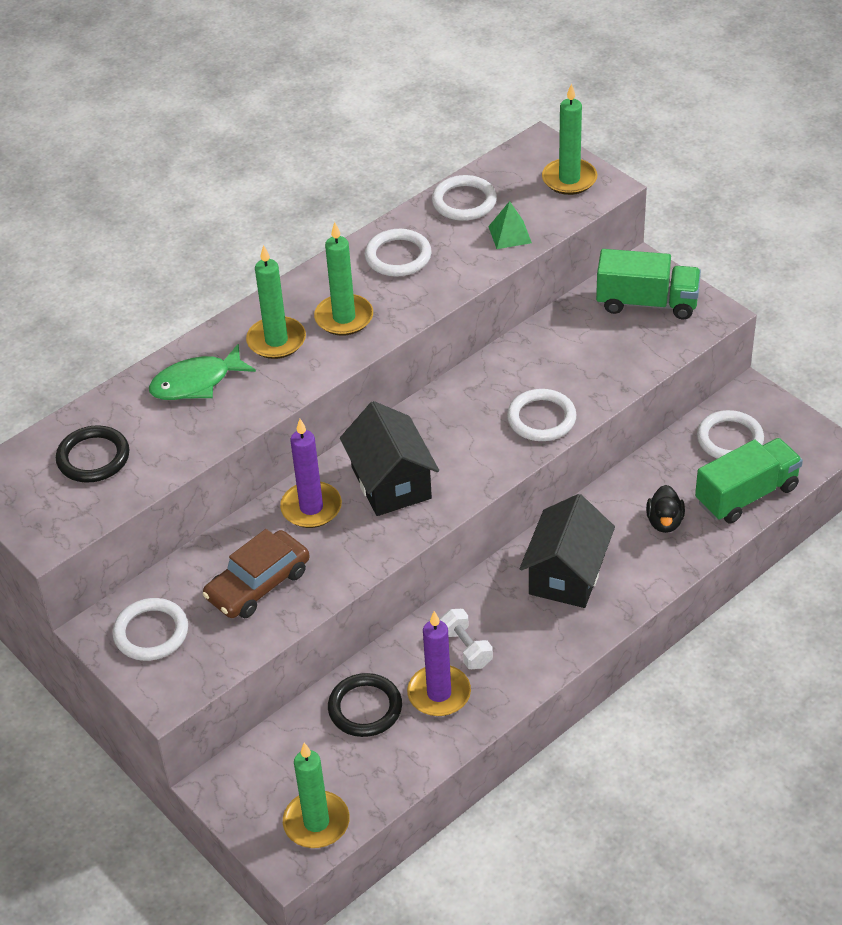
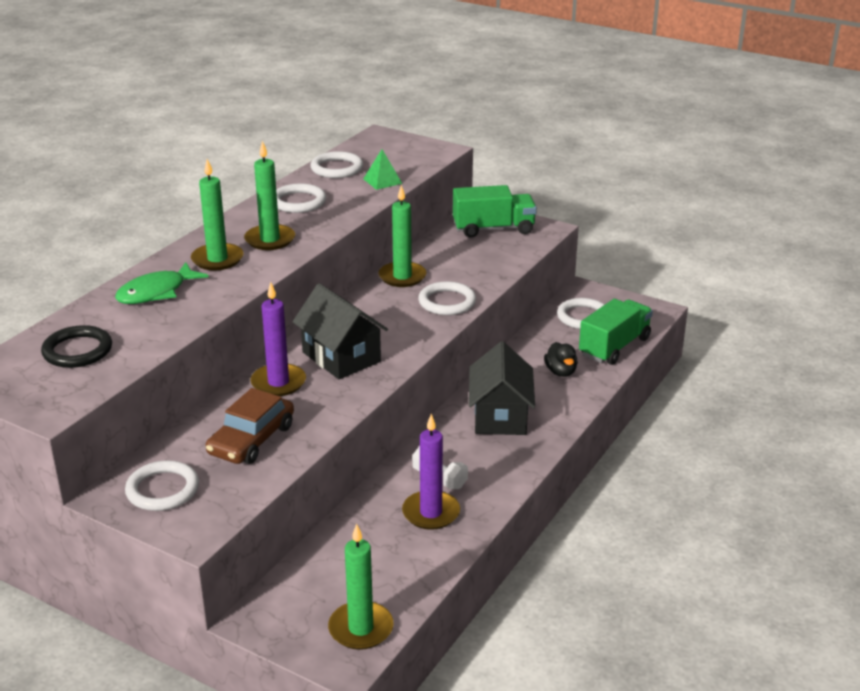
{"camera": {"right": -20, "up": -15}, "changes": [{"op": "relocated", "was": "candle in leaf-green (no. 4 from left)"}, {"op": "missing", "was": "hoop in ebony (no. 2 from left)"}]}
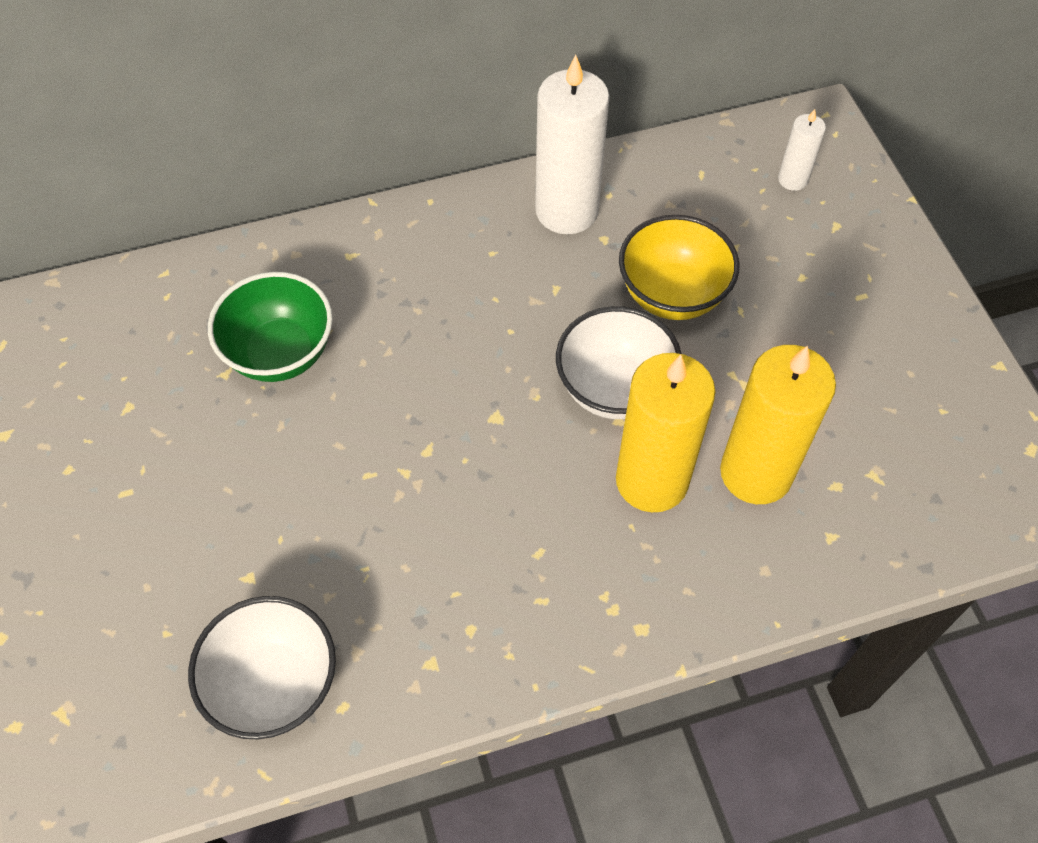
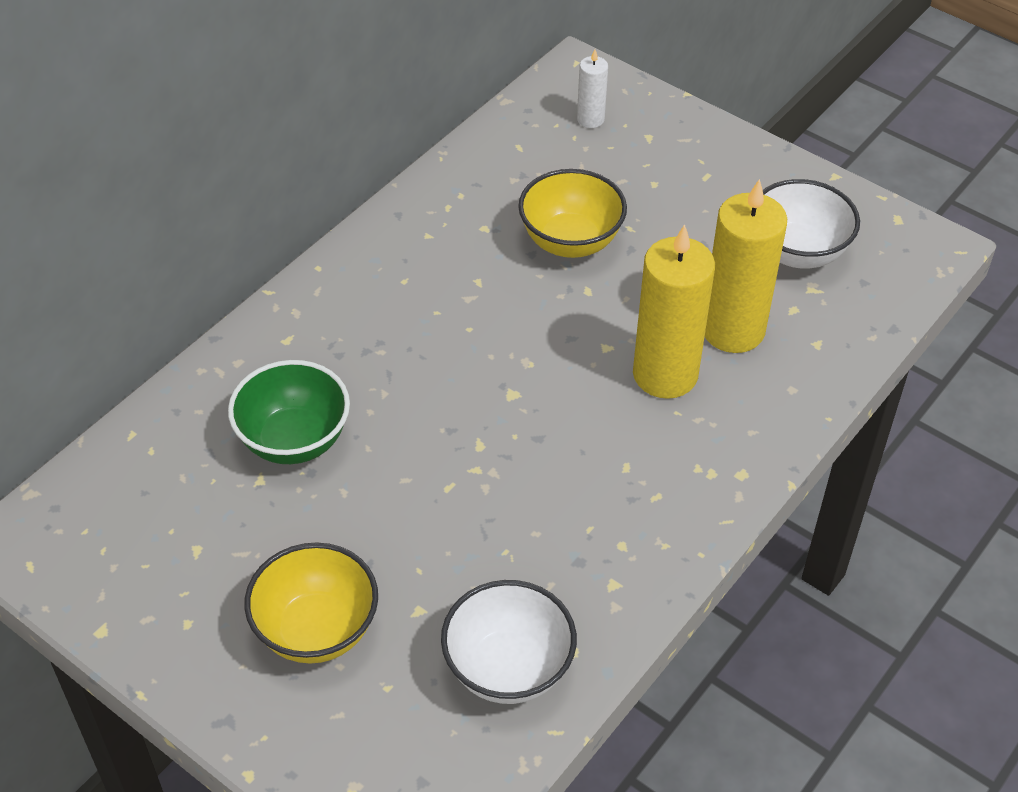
{"camera": {"right": -35, "up": -10}, "changes": [{"op": "missing", "was": "candle in snow-white (no. 1 from left)"}, {"op": "relocated", "was": "bowl in snow-white (no. 2 from left)"}, {"op": "appeared", "now": "bowl in golden (no. 1 from left)"}]}
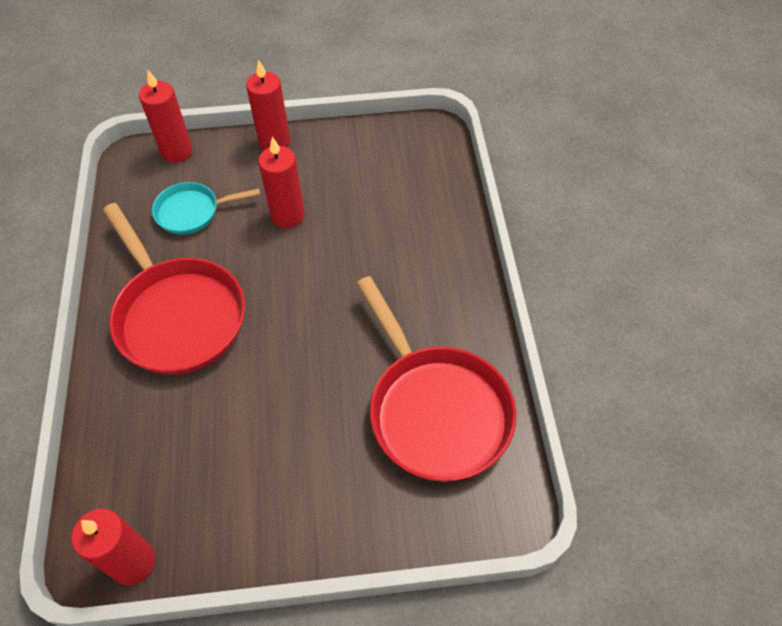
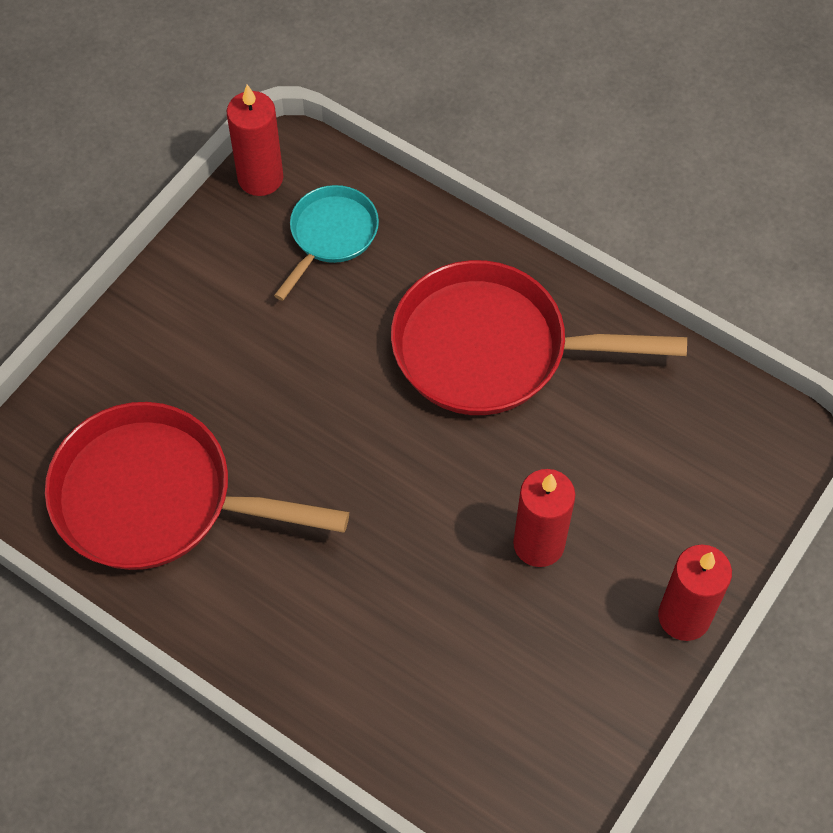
{"camera": {"right": 130, "up": 5}, "changes": [{"op": "missing", "was": "candle in crimson (no. 2 from left)"}, {"op": "relocated", "was": "frying pan in teal"}]}
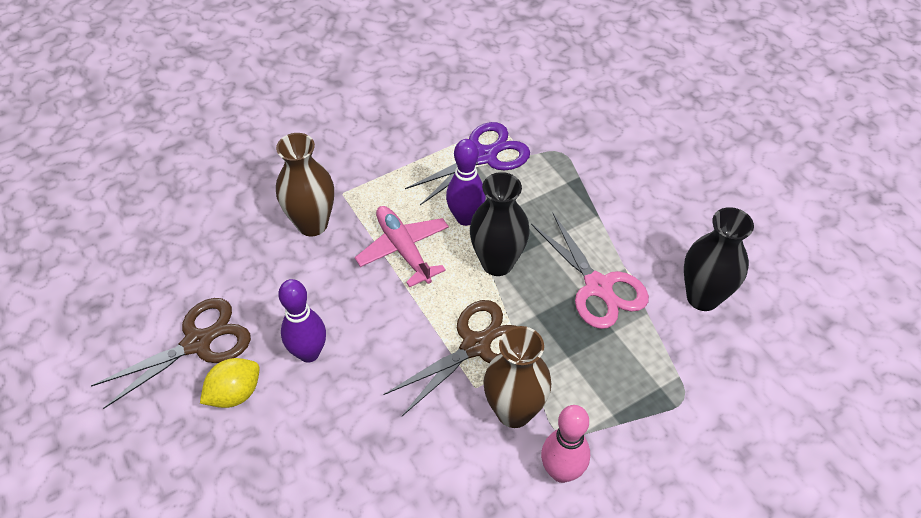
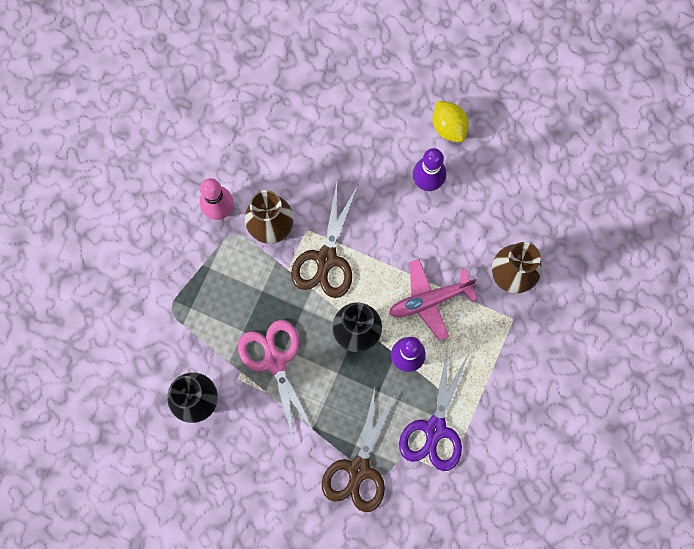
{"camera": {"right": 145, "up": 25}, "changes": [{"op": "spun", "was": "plane in pink", "clockwise": 135}, {"op": "spun", "was": "pair of scissors in pink", "clockwise": 45}, {"op": "relocated", "was": "pair of scissors in russet (no. 1 from left in the first image)", "now": "pair of scissors in russet (no. 2 from left)"}, {"op": "spun", "was": "toy lemon in golden", "clockwise": -45}]}
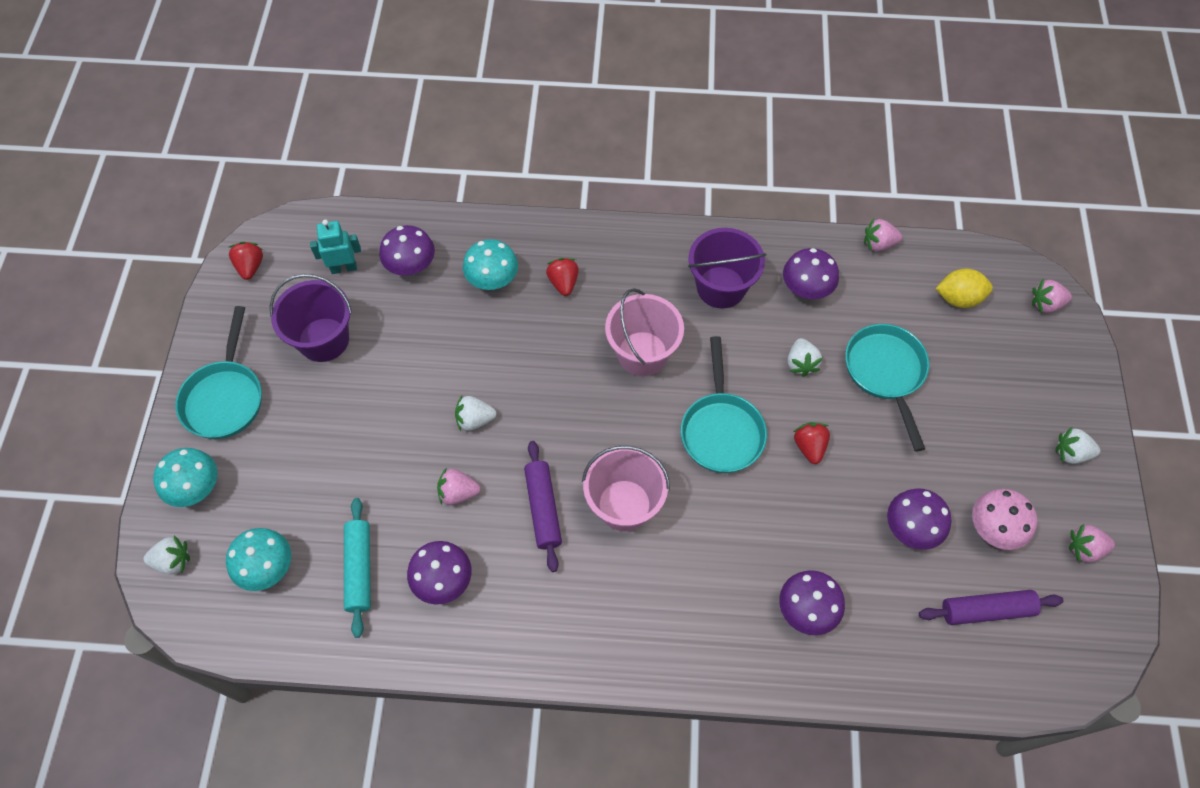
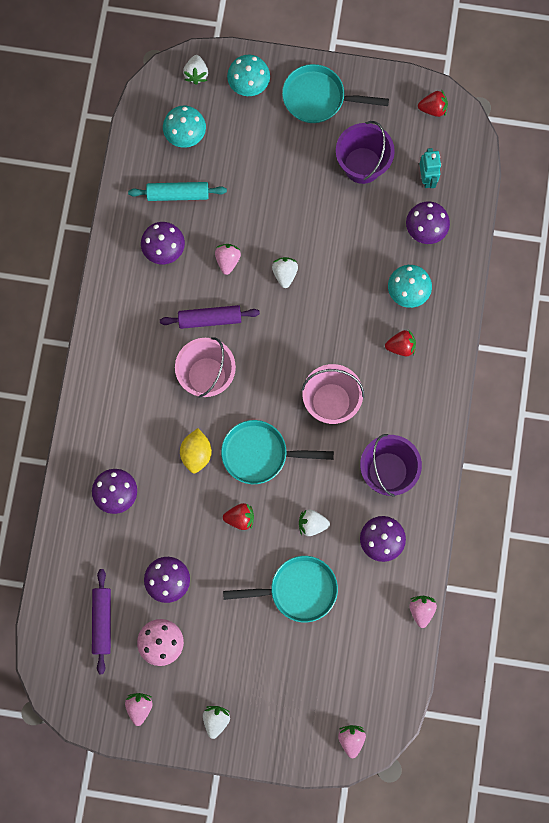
{"camera": {"right": 95, "up": 15}, "changes": [{"op": "relocated", "was": "toy lemon in golden"}]}
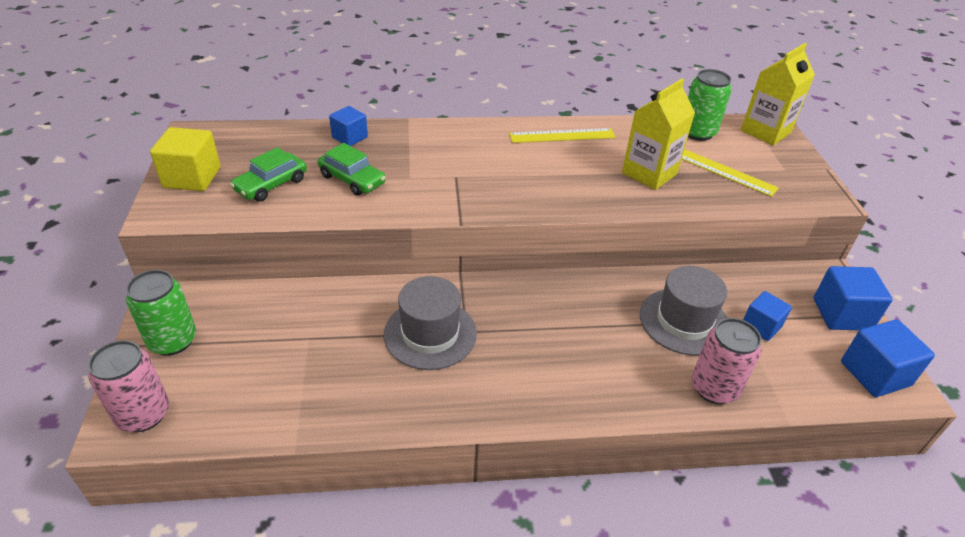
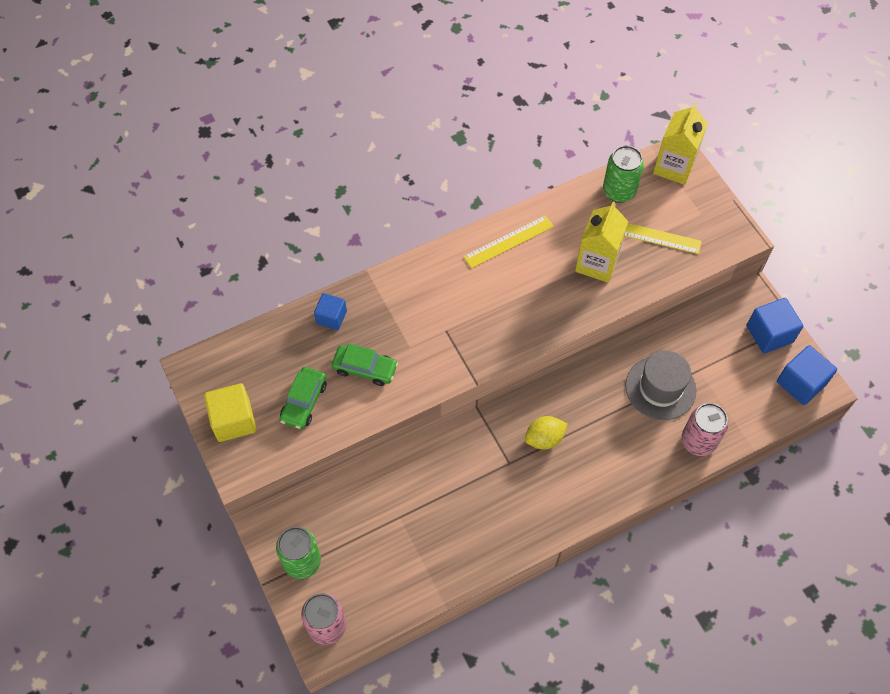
{"camera": {"right": -20, "up": 20}, "changes": [{"op": "missing", "was": "top hat in grey (no. 1 from left)"}, {"op": "missing", "was": "cube in royal blue (no. 2 from left)"}, {"op": "appeared", "now": "toy lemon in golden"}]}
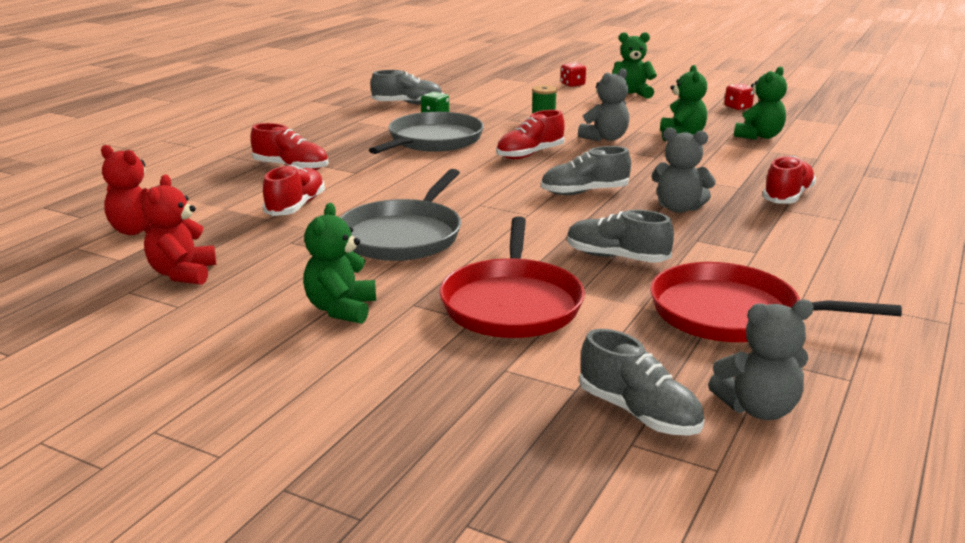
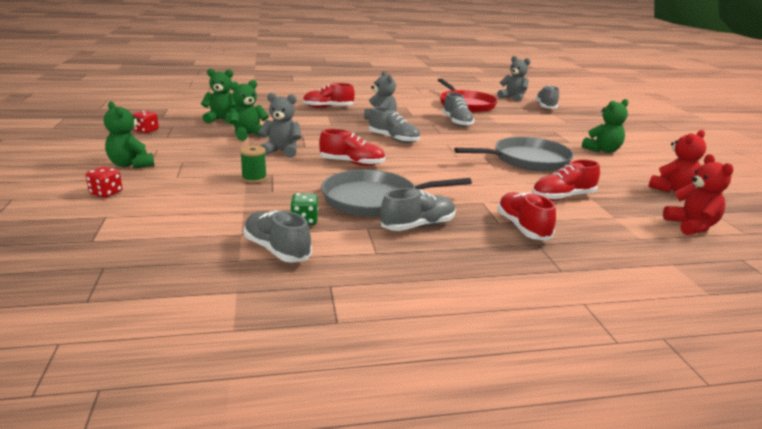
{"camera": {"right": -130, "up": 0}, "changes": [{"op": "missing", "was": "frying pan in crimson (no. 1 from left)"}, {"op": "appeared", "now": "sneaker in grey (no. 3 from left)"}]}
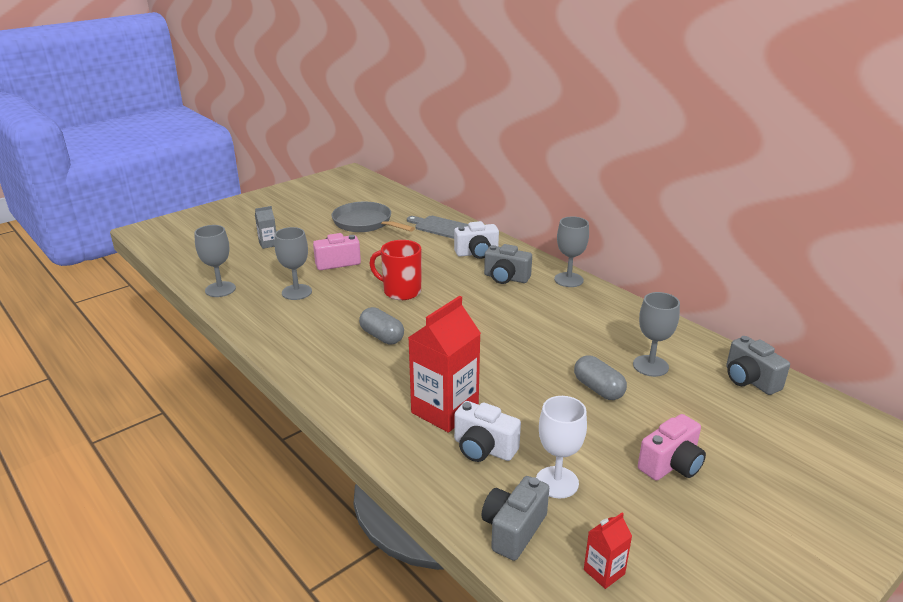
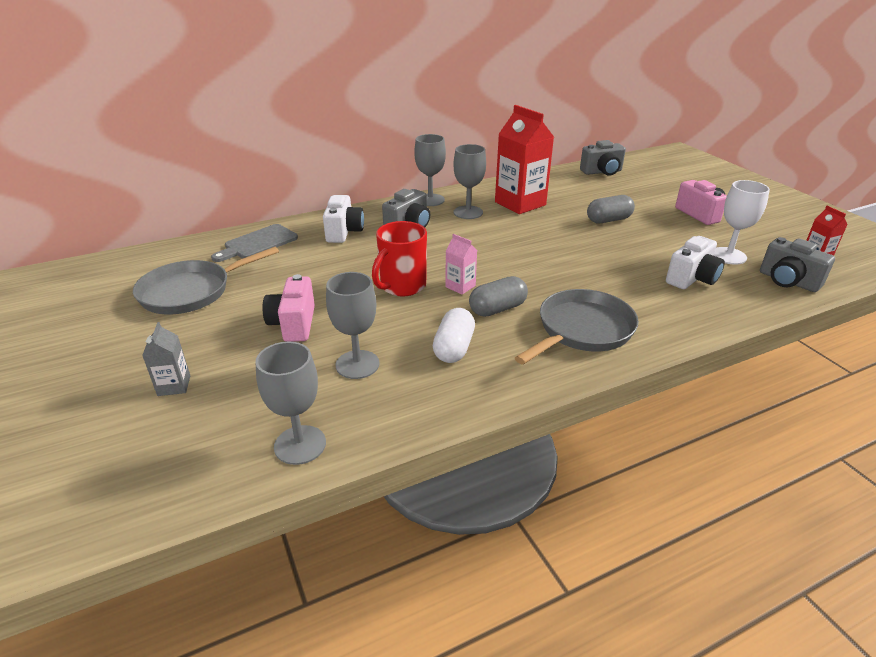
{"camera": {"right": -75, "up": 5}, "changes": [{"op": "relocated", "was": "wine glass in grey (no. 4 from left)"}, {"op": "relocated", "was": "juice carton in crimson (no. 1 from left)"}, {"op": "appeared", "now": "juice carton in pink"}, {"op": "appeared", "now": "frying pan in grey (no. 2 from left)"}, {"op": "appeared", "now": "pill in snow-white"}]}
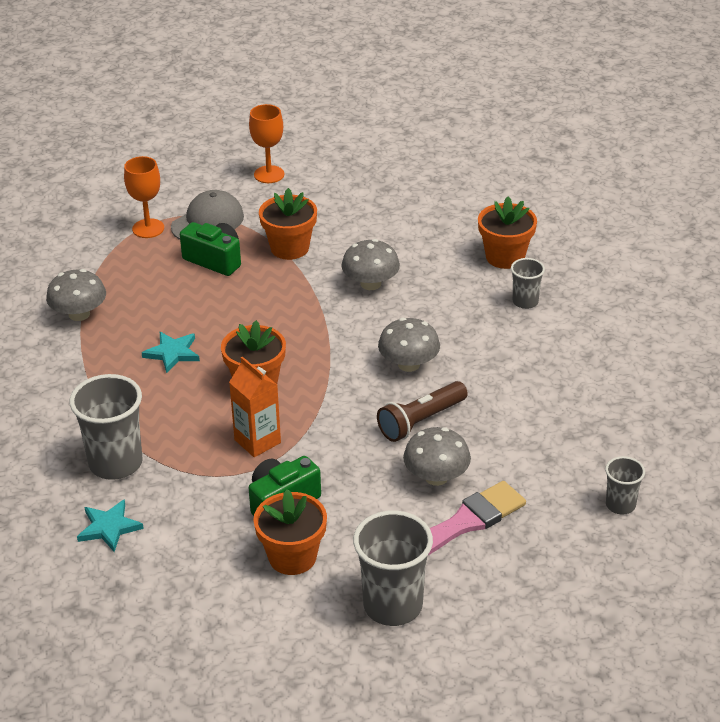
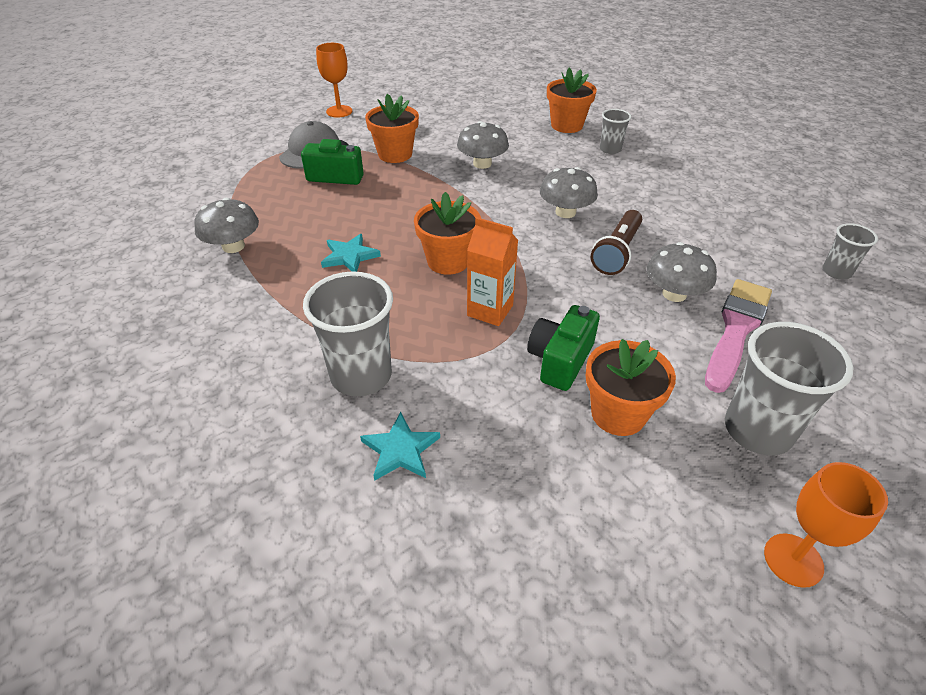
{"camera": {"right": -25, "up": 5}, "changes": [{"op": "relocated", "was": "wine glass in bright orange (no. 1 from left in the first image)", "now": "wine glass in bright orange (no. 2 from left)"}]}
